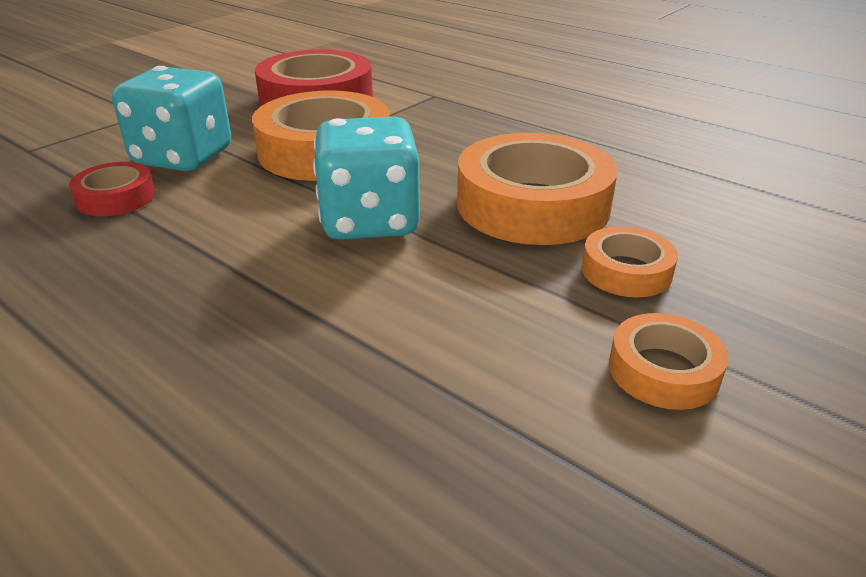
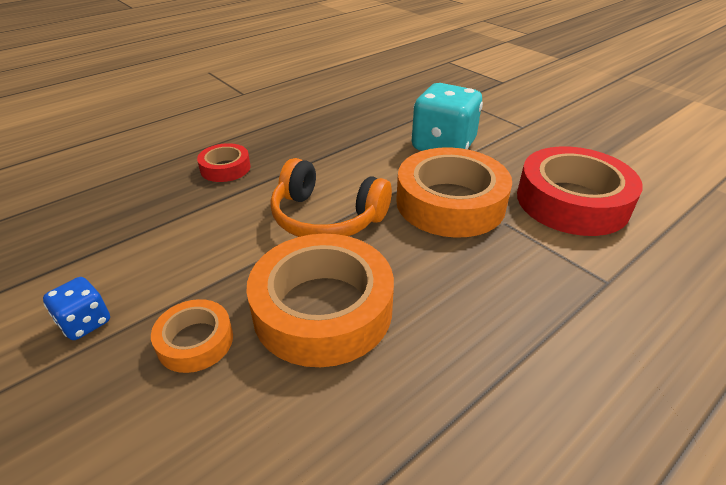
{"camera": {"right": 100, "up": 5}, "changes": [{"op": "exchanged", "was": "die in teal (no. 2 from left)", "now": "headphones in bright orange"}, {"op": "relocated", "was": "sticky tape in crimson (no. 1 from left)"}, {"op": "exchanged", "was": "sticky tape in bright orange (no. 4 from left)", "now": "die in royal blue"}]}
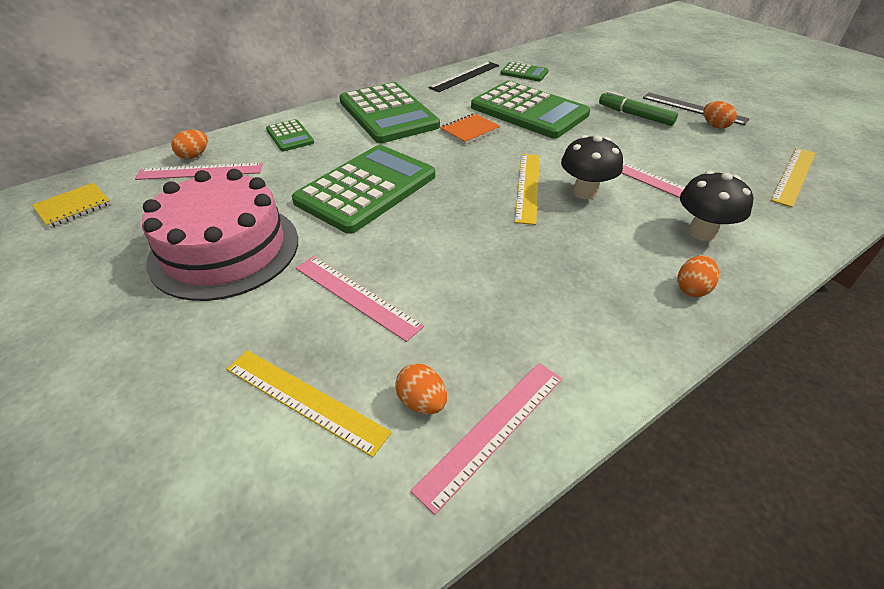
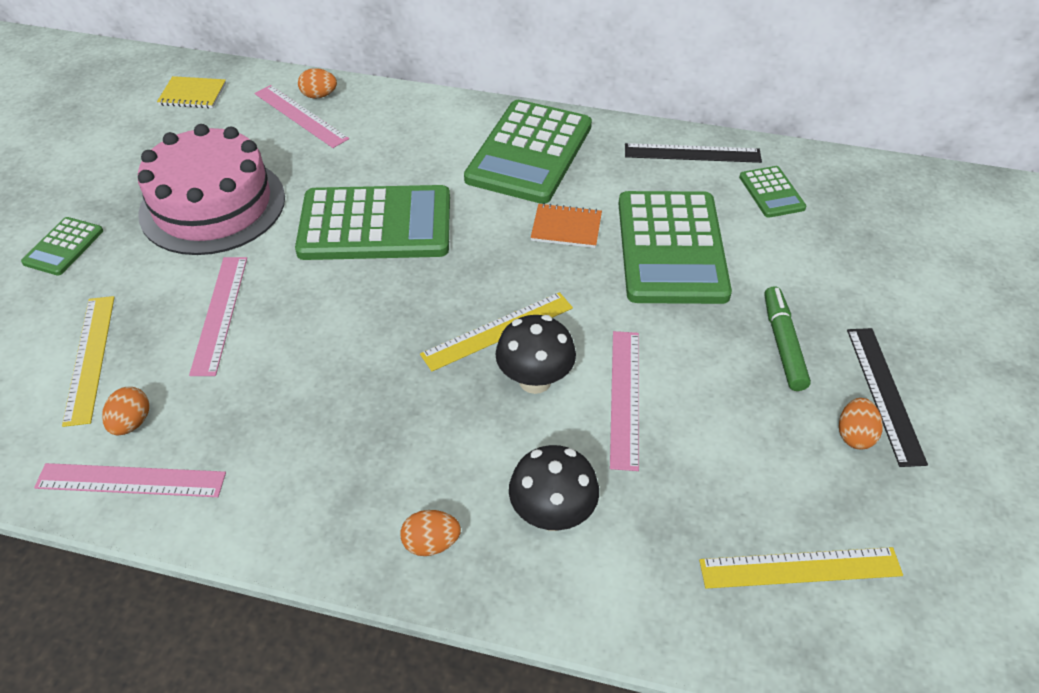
{"camera": {"right": 50, "up": 5}, "changes": [{"op": "relocated", "was": "adding machine in leaf-green (no. 1 from left)"}]}
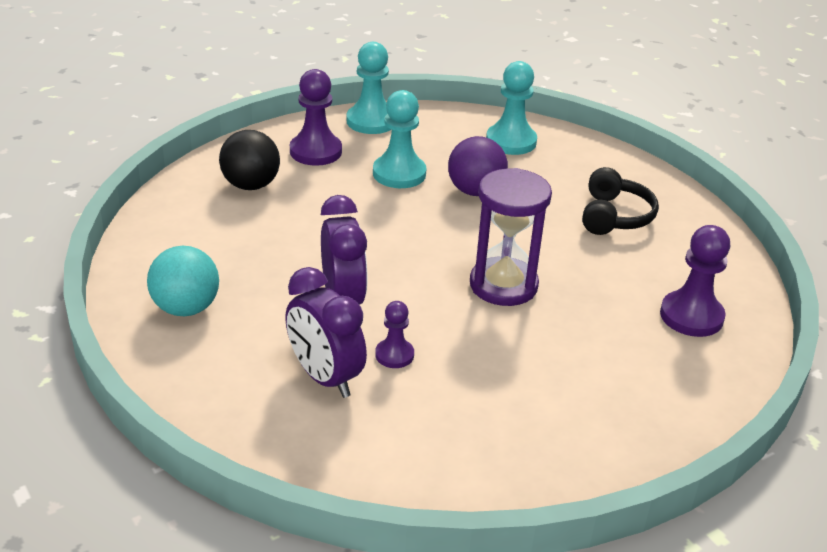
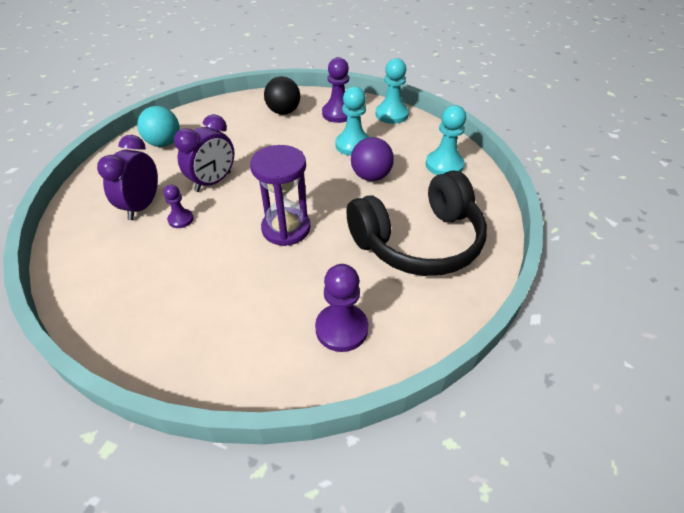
{"camera": {"right": 55, "up": 10}, "changes": [{"op": "size", "was": "headphones in ebony", "ratio": 1.9}]}
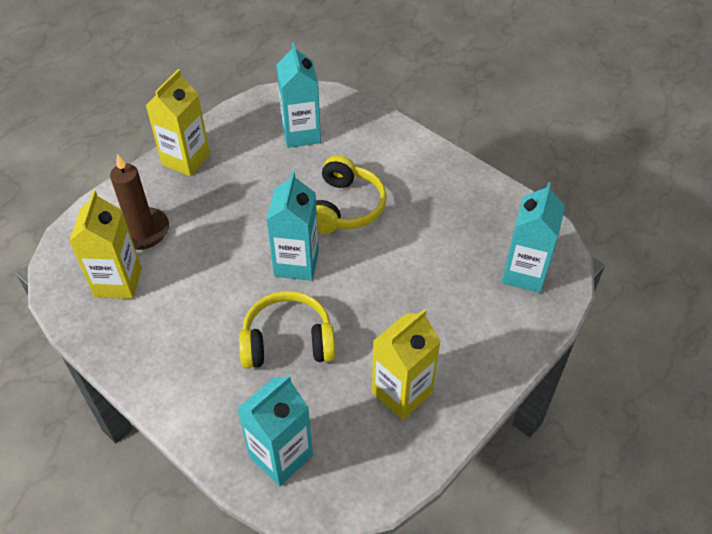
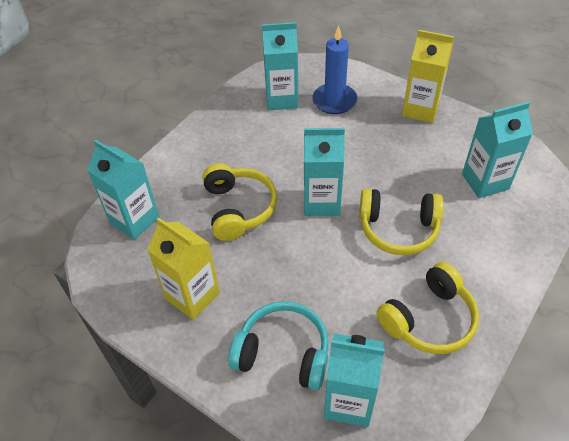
{"camera": {"right": 85, "up": 0}, "changes": [{"op": "colour", "was": "candle in russet", "now": "candle in royal blue"}, {"op": "colour", "was": "juice carton in golden (no. 1 from left)", "now": "juice carton in teal (no. 2 from left)"}, {"op": "appeared", "now": "headphones in golden (no. 3 from left)"}, {"op": "appeared", "now": "headphones in teal"}]}
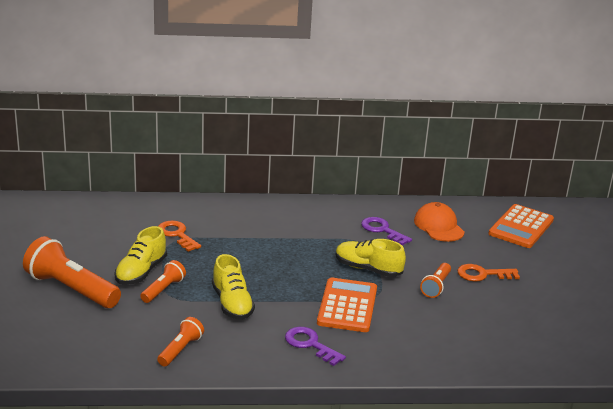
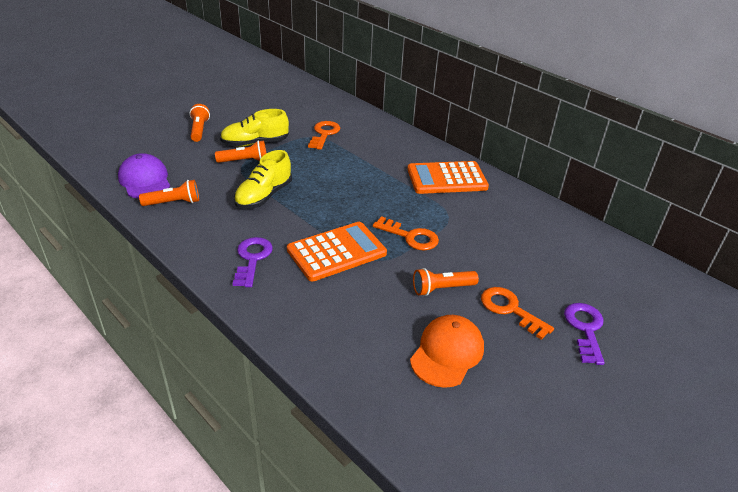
{"camera": {"right": 50, "up": 10}, "changes": [{"op": "relocated", "was": "baseball cap in bright orange"}, {"op": "relocated", "was": "adding machine in bright orange (no. 2 from left)"}, {"op": "relocated", "was": "door key in purple (no. 2 from left)"}, {"op": "size", "was": "torch in bright orange (no. 1 from left in the first image)", "ratio": 0.53}, {"op": "exchanged", "was": "sneaker in golden (no. 3 from left)", "now": "door key in bright orange (no. 2 from left)"}, {"op": "appeared", "now": "baseball cap in purple"}]}
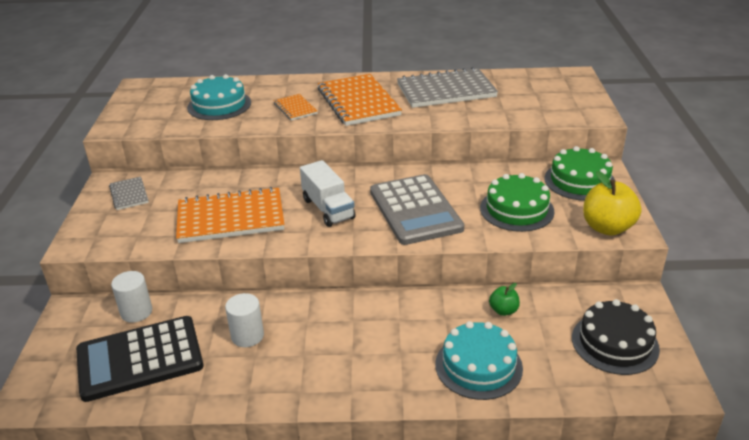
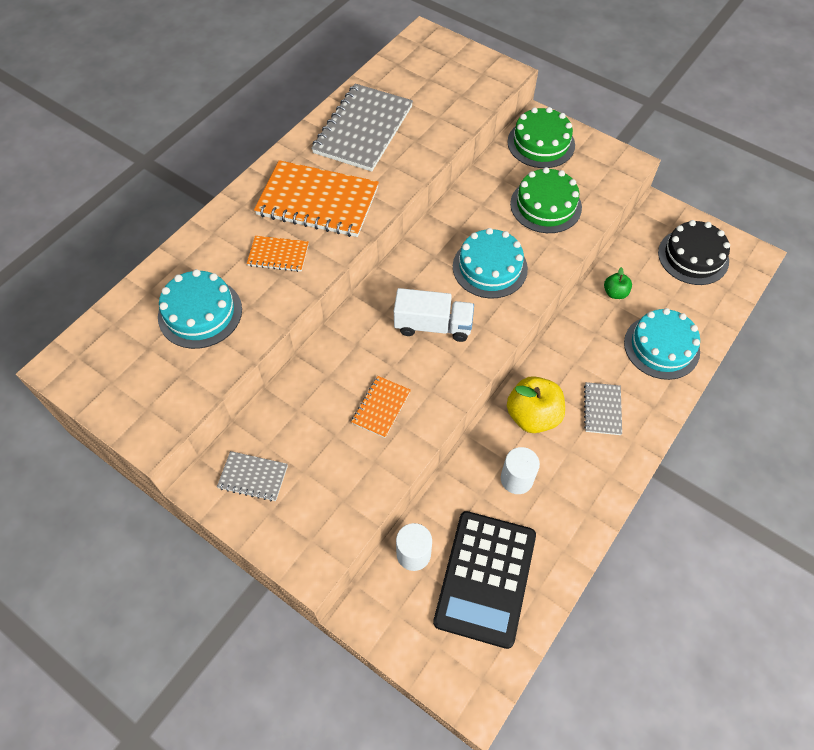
{"camera": {"right": -55, "up": 25}, "changes": [{"op": "relocated", "was": "apple in golden"}, {"op": "exchanged", "was": "adding machine in grey", "now": "gateau in teal (no. 2 from left)"}, {"op": "size", "was": "exercise book in bright orange (no. 1 from left in the first image)", "ratio": 0.49}, {"op": "appeared", "now": "exercise book in grey (no. 3 from left)"}]}
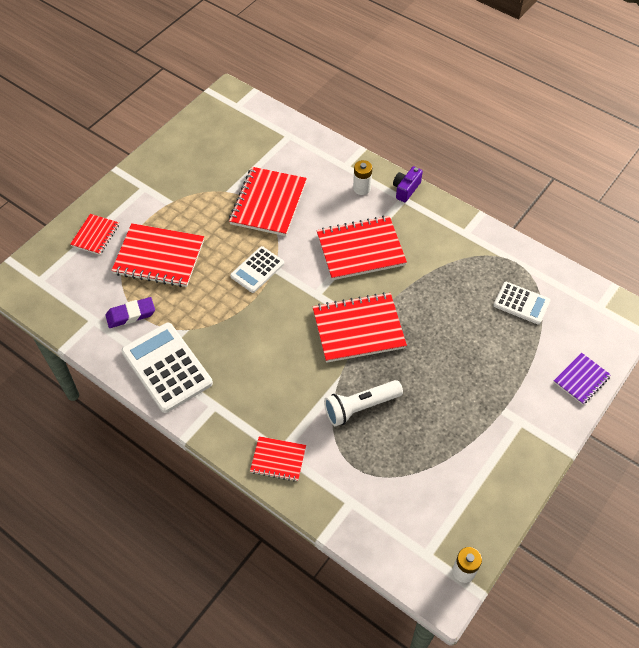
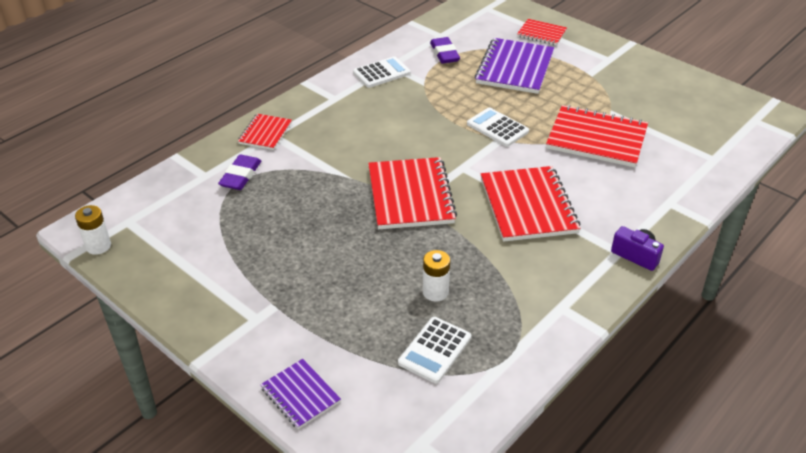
{"camera": {"right": 95, "up": -15}, "changes": [{"op": "relocated", "was": "AA battery in snow-white (no. 1 from left in the first image)", "now": "AA battery in snow-white (no. 2 from left)"}, {"op": "colour", "was": "exercise book in crimson (no. 2 from left)", "now": "exercise book in purple (no. 2 from left)"}, {"op": "size", "was": "adding machine in snow-white (no. 1 from left)", "ratio": 0.59}, {"op": "missing", "was": "torch in snow-white"}, {"op": "appeared", "now": "eraser in purple (no. 1 from left)"}]}
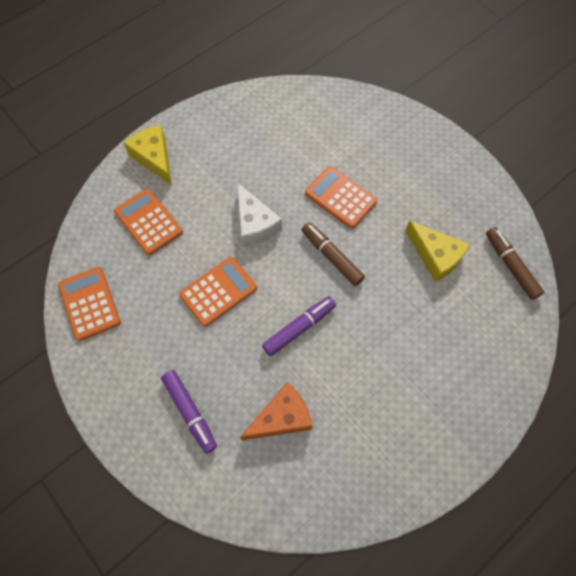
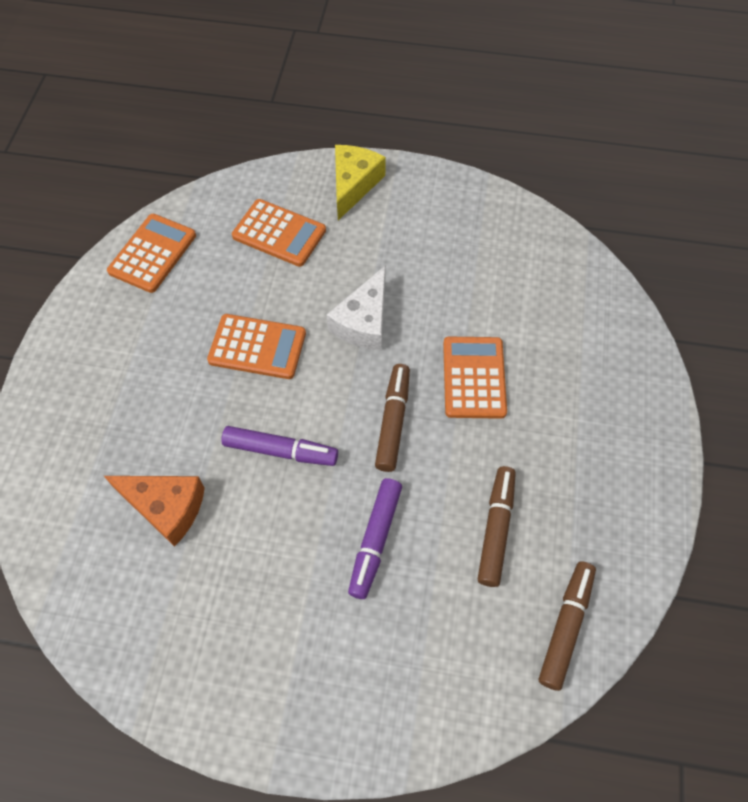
{"camera": {"right": 50, "up": -5}, "changes": [{"op": "spun", "was": "adding machine in bright orange (no. 2 from left in the first image)", "clockwise": 105}, {"op": "exchanged", "was": "piece of cheese in golden (no. 2 from left)", "now": "marker in russet (no. 2 from left)"}, {"op": "relocated", "was": "marker in purple (no. 1 from left in the first image)", "now": "marker in purple (no. 2 from left)"}]}
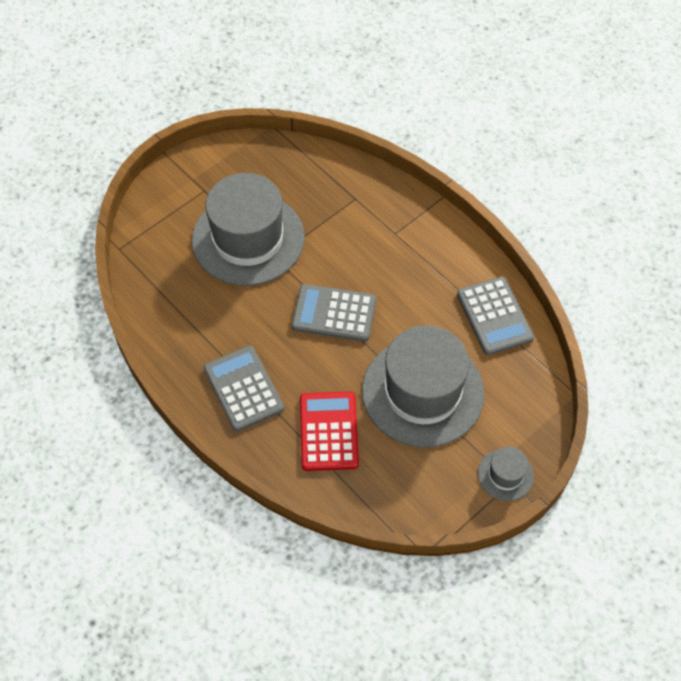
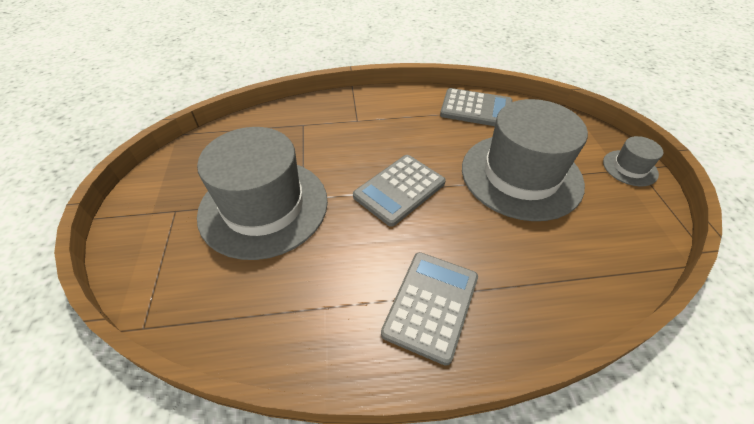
{"camera": {"right": -55, "up": -10}, "changes": [{"op": "spun", "was": "adding machine in grey (no. 1 from left in the first image)", "clockwise": 105}, {"op": "missing", "was": "adding machine in crimson"}]}
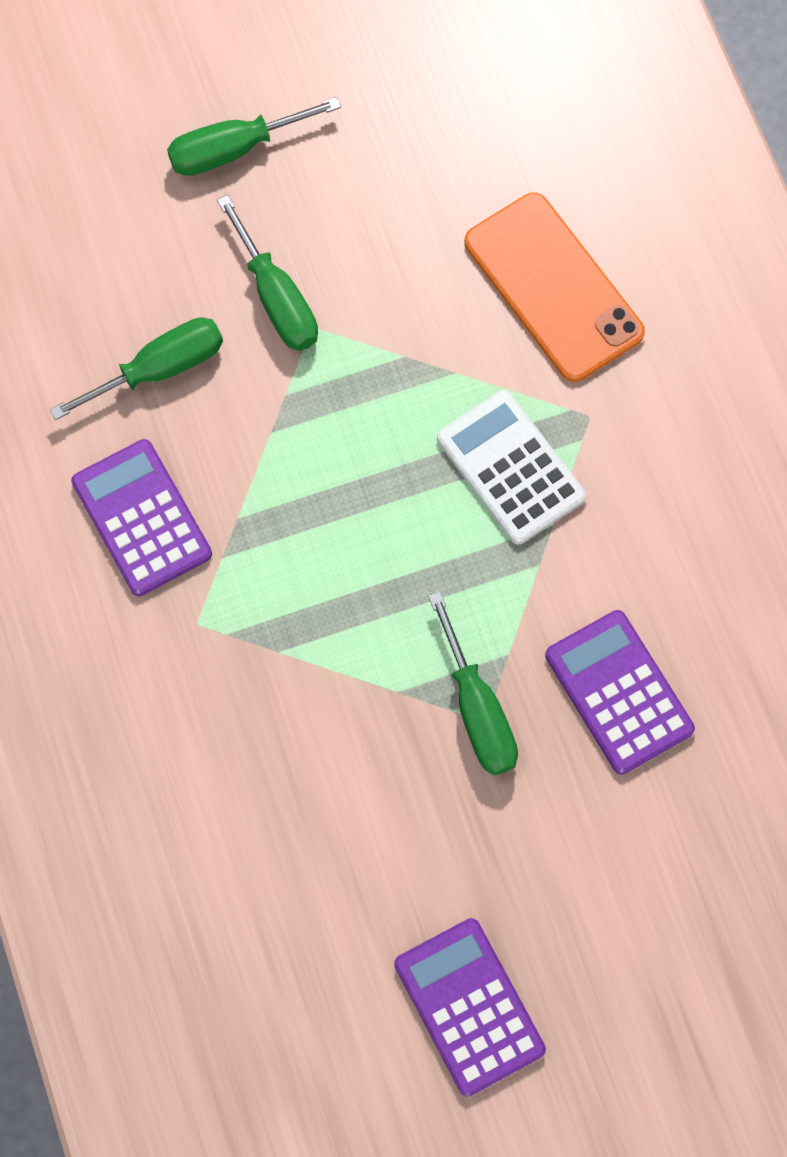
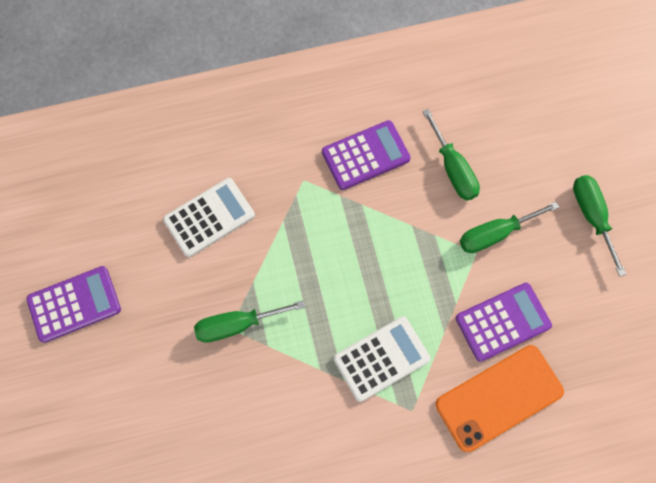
{"camera": {"right": 95, "up": 0}, "changes": [{"op": "relocated", "was": "adding machine in purple (no. 3 from left)"}, {"op": "appeared", "now": "adding machine in snow-white (no. 1 from left)"}]}
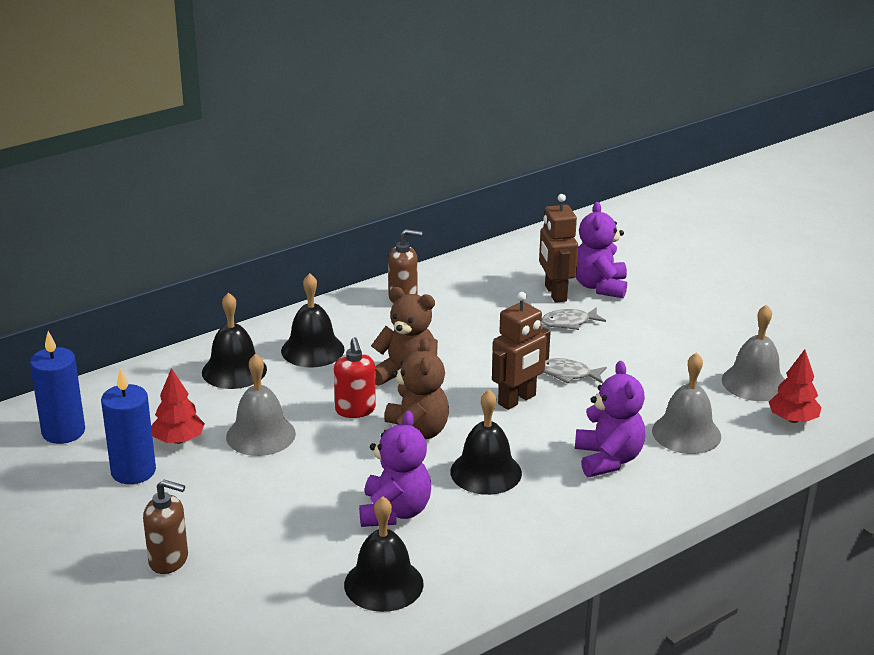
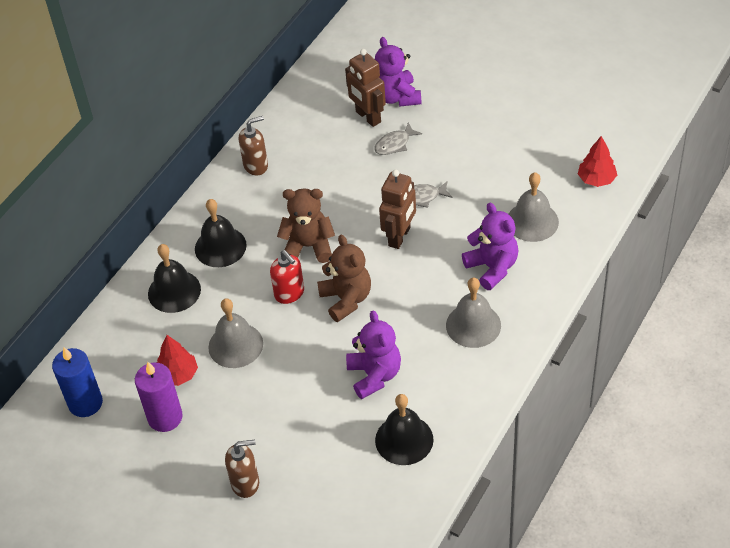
{"camera": {"right": -20, "up": 20}, "changes": [{"op": "relocated", "was": "bell in grey (no. 3 from left in the first image)", "now": "bell in grey (no. 2 from left)"}, {"op": "colour", "was": "candle in royal blue (no. 2 from left)", "now": "candle in purple"}, {"op": "missing", "was": "bell in ebony (no. 4 from left)"}]}
